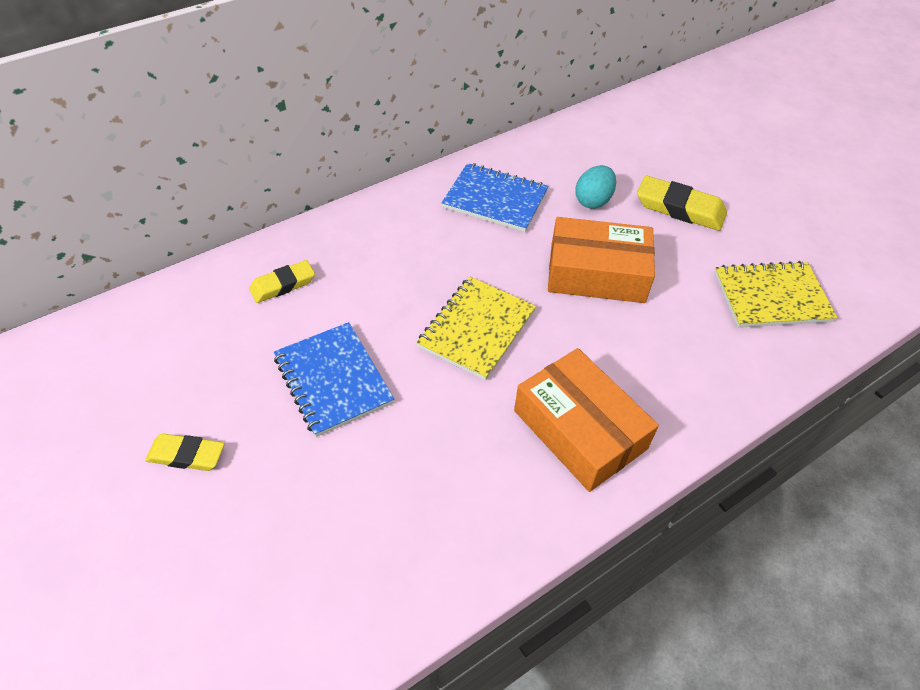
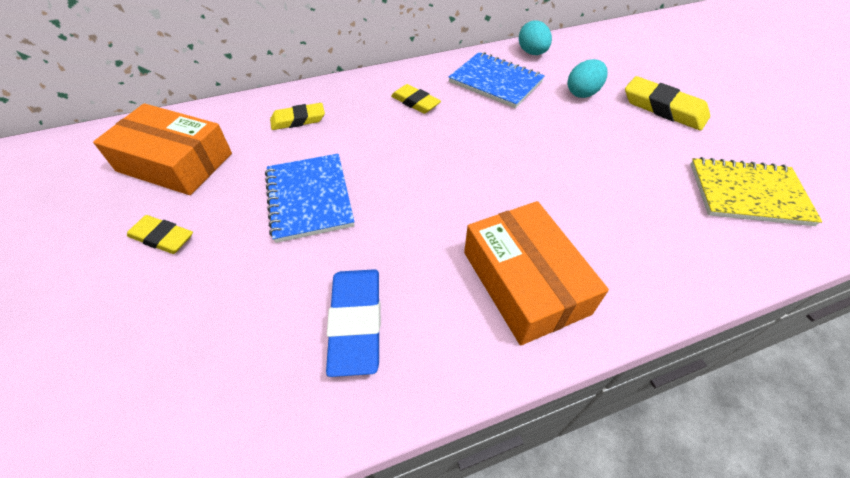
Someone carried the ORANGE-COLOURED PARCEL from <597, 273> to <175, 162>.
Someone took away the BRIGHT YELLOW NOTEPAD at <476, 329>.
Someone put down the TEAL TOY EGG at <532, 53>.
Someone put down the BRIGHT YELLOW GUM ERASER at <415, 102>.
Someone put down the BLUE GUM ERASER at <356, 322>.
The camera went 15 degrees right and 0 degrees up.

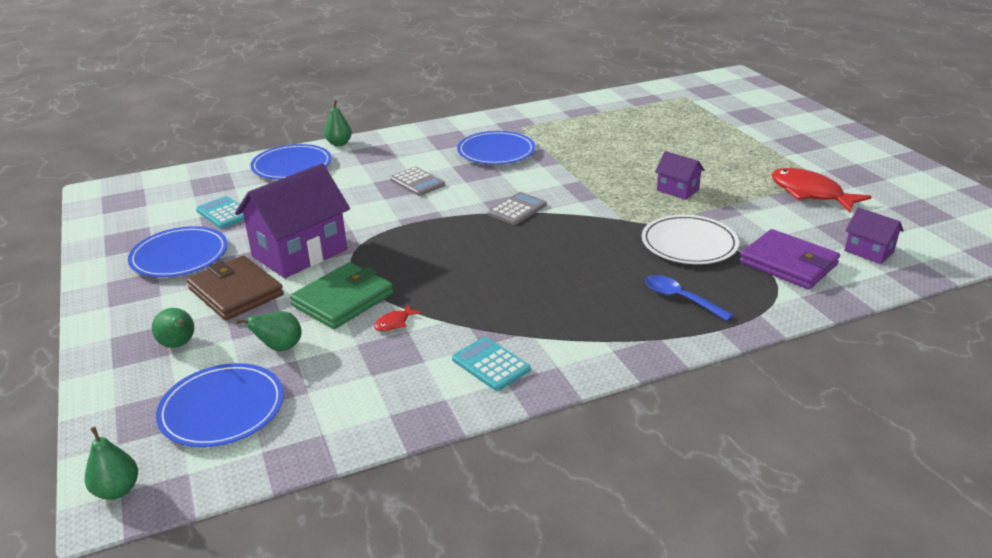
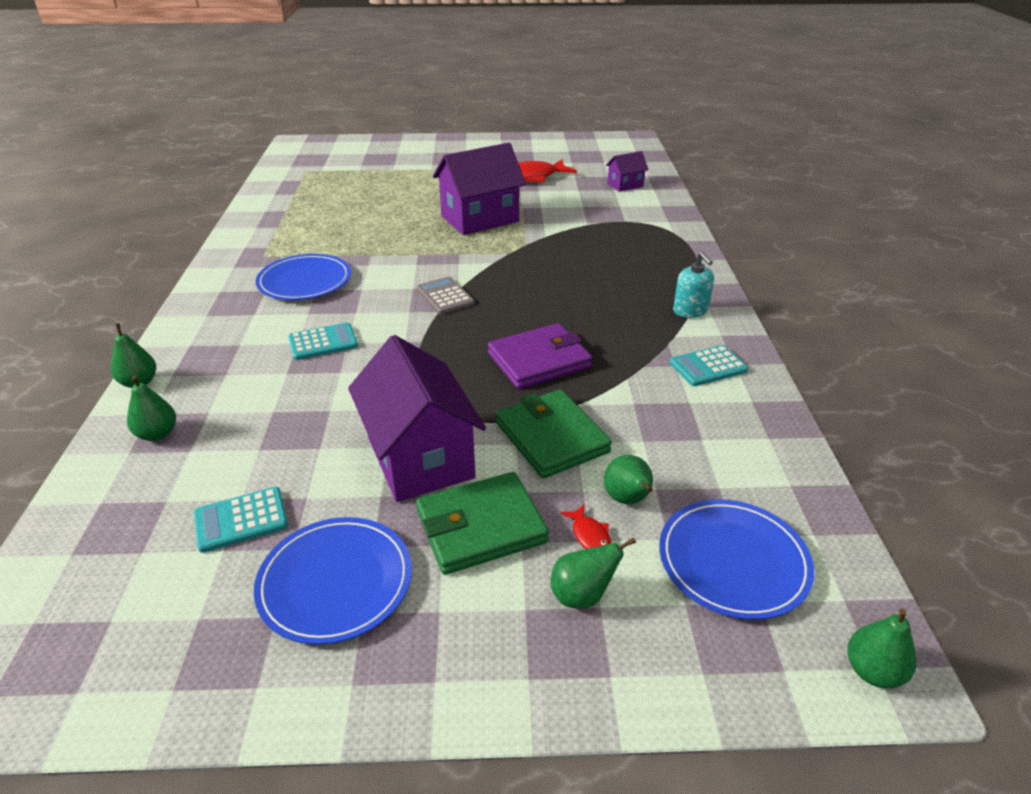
Someone swapped the BLUE PLATE at <292, 166> for the GREEN TOY PEAR at <157, 434>.
Someone scaled the PURPLE COTTAGE at <677, 190> by 2.01.
Someone repainted the GREY POCKET CALCULATOR at <417, 182>, which became the TEAL POCKET CALCULATOR at <323, 342>.
Someone took away the PURE WHITE PLATE at <689, 243>.
Someone carried the PURPLE BILLFOLD from <788, 263> to <539, 360>.
Someone repainted the BROWN BILLFOLD at <236, 292>, which became the GREEN BILLFOLD at <481, 527>.
Someone took away the BLUE TEASPOON at <680, 298>.
Someone carried the CRIMSON FISH FIGURE from <394, 323> to <589, 535>.
Someone put down the TEAL SOAP DISPENSER at <690, 311>.
The camera went 70 degrees left and 5 degrees up.

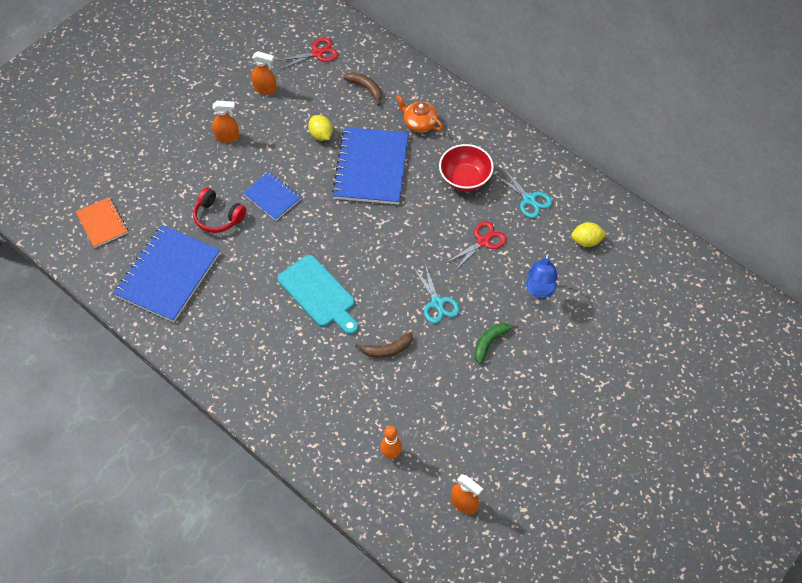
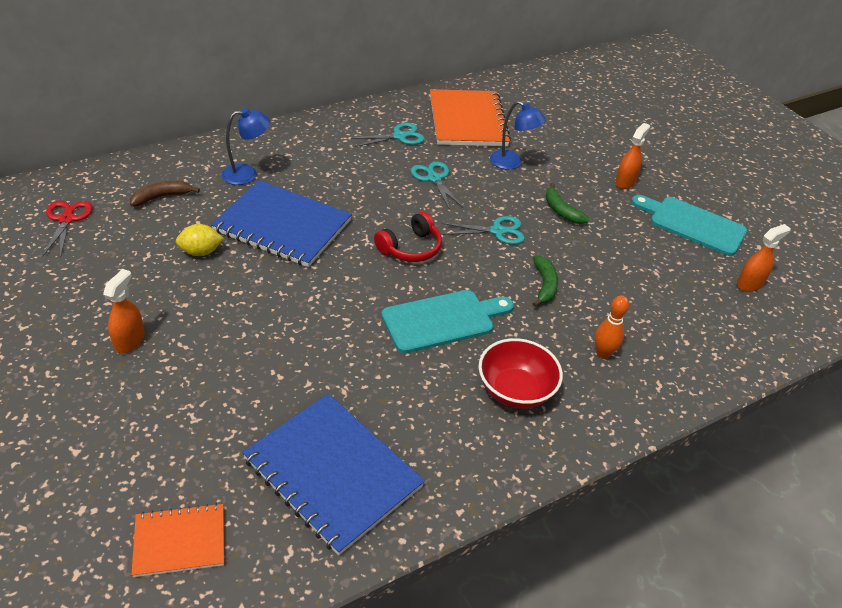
Someone carried the ORANGE-COLOURED SPRAY BOTTLE from <265, 89> to <625, 182>.
Someone swapped the ORANGE-COLOURED TEAPOT at <419, 123> for the BLUE READING LAMP at <247, 174>.
Someone carried the CRIMSON SERVING BOWL from <465, 178> to <515, 391>.
Someone took away the BLUE NOTEPAD at <272, 197>.
Someone carried the CRIMSON OVER-EAR HEADPHONES from <218, 217> to <410, 248>.
Someone repainted the CRIMSON SHEARS at <483, 241>, which became the TEAL SHEARS at <434, 178>.
Someone swapped the BRIGHT YELLOW LEMON at <586, 241> for the ORANGE-COLOURED NOTEPAD at <467, 120>.
Someone repainted the BROWN TOY BANANA at <387, 349>, which became the GREEN TOY BANANA at <544, 285>.
Someone carried the ORANGE-COLOURED TENPIN from <391, 454> to <603, 353>.
Someone put down the TEAL BREAD BOARD at <692, 224>.
The camera went 75 degrees left and 15 degrees down.

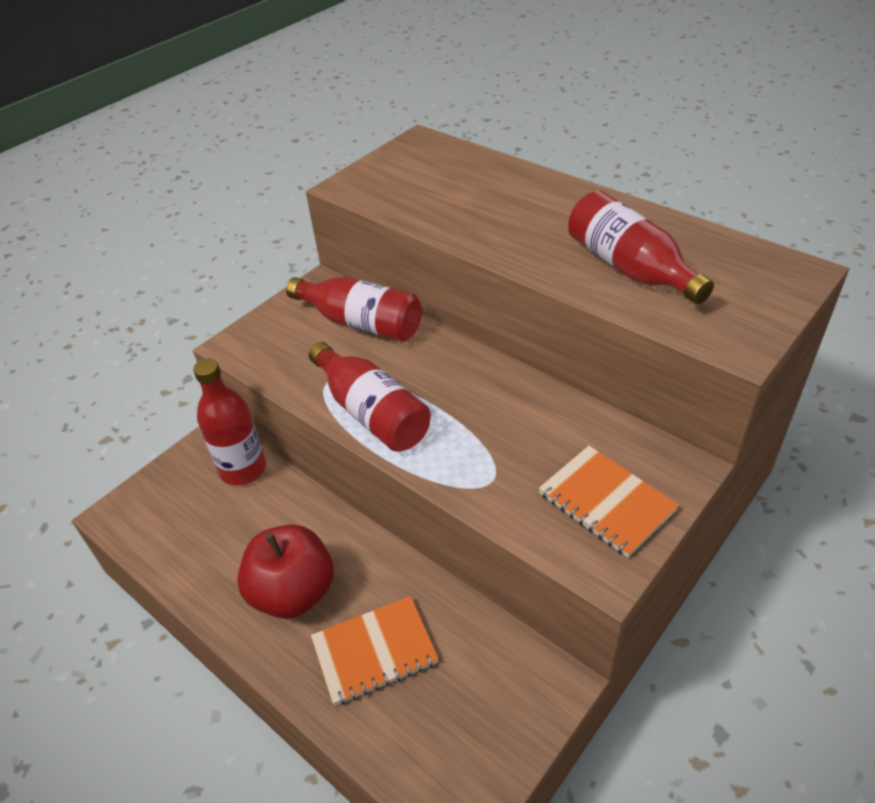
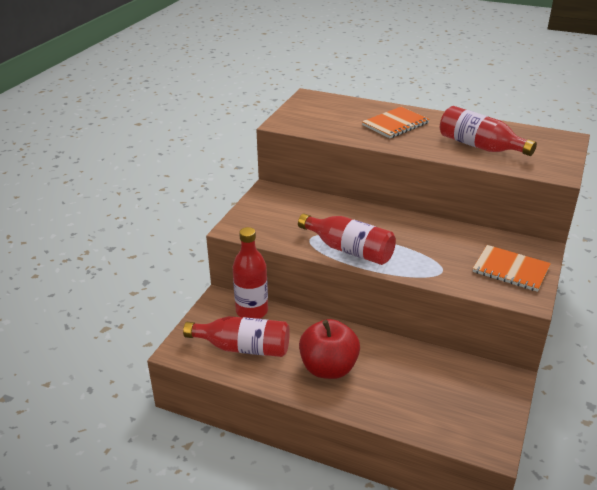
Someone carried the CRIMSON BOTTLE from <361, 323> to <243, 348>.
Someone carried the ORANGE-COLOURED NOTEPAD from <374, 651> to <395, 124>.
The camera went 20 degrees left and 10 degrees down.

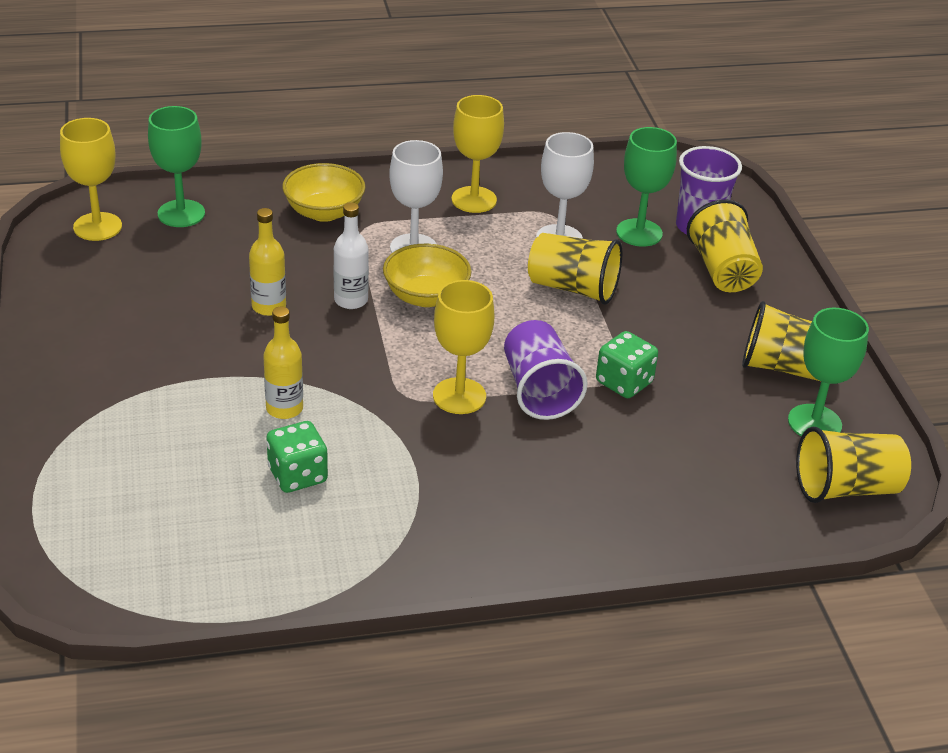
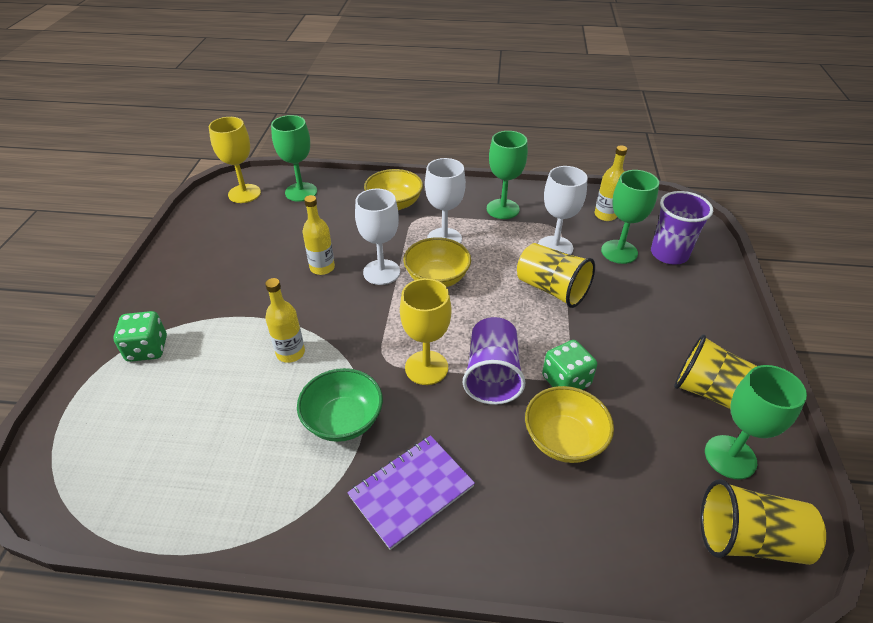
Someone repainted the BRIGHT YELLOW WINE GLASS at <474, 200>, which became the GREEN WINE GLASS at <503, 209>.
Someone took away the BRIGHT YELLOW BEAKER at <722, 270>.
Someone swapped the PURE WHITE BOTTLE at <351, 300> for the PURE WHITE WINE GLASS at <381, 272>.
Someone carried the GREEN DICE from <297, 475> to <147, 349>.
Someone put down the BRIGHT YELLOW BOTTLE at <605, 215>.
Someone put down the GREEN SERVING BOWL at <343, 420>.
Someone put down the BRIGHT YELLOW SERVING BOWL at <564, 439>.
Someone put down the PURPLE NOTEPAD at <411, 491>.
The camera went 20 degrees right and 5 degrees up.

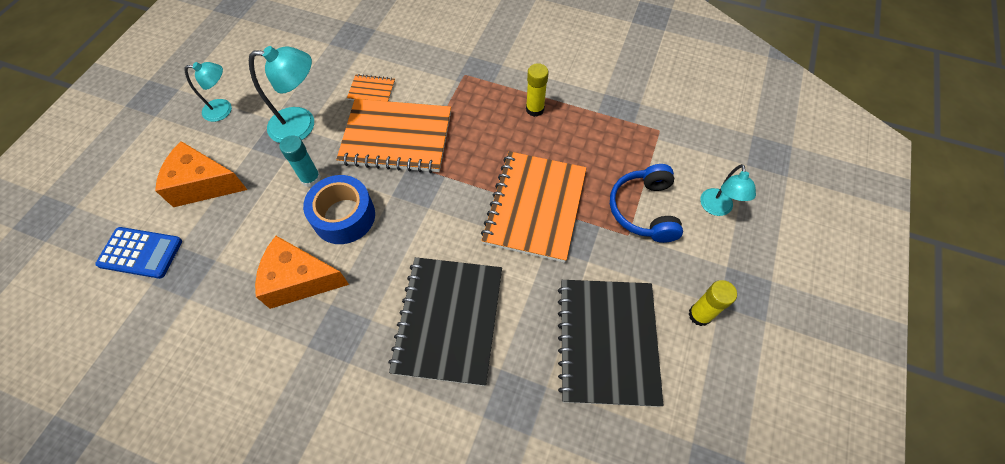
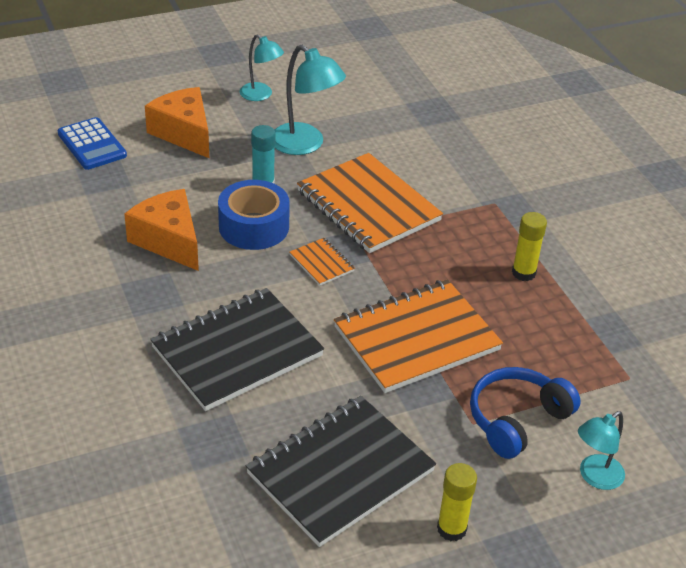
Someone carried the ORANGE-COLOURED NOTEPAD from <372, 90> to <321, 263>.
The camera went 45 degrees right and 20 degrees down.

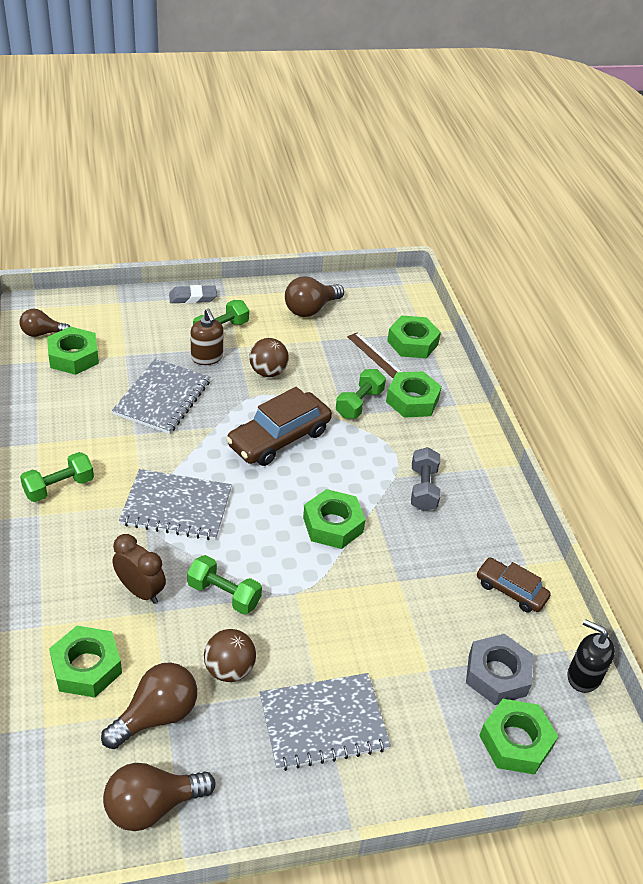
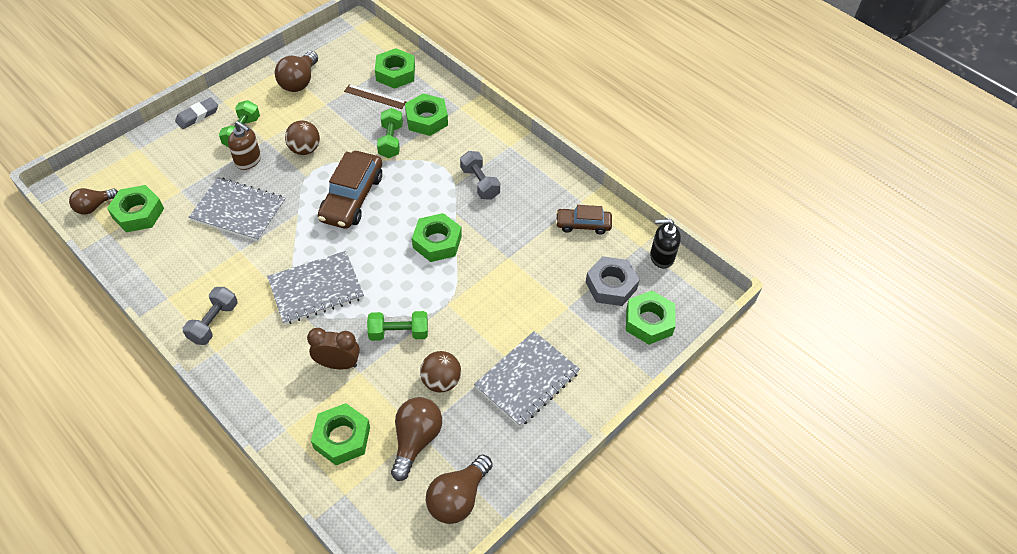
Someone rotated the GREY NOTEPAD at <162, 398> by 60 degrees counterclockwise.
Someone repainted the GREEN HAND WEIGHT at <59, 487>, which became the GREY HAND WEIGHT at <214, 322>.
The camera went 30 degrees left and 10 degrees up.

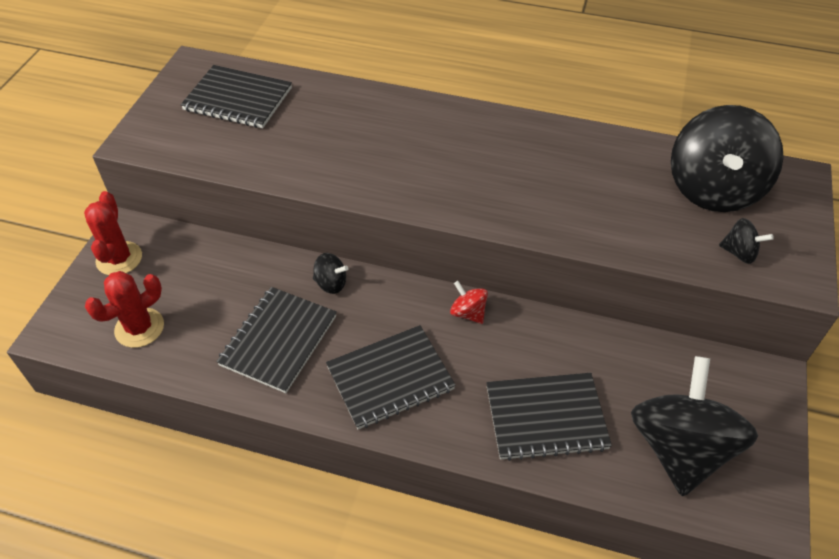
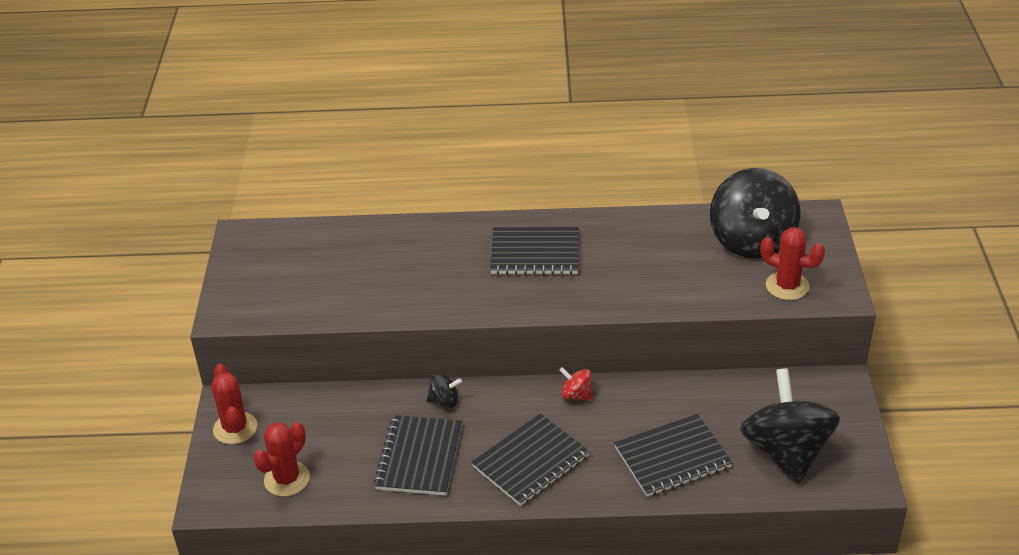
Someone carried the EBONY NOTEPAD from <238, 99> to <535, 254>.
Someone swapped the EBONY WHIRLIGIG at <739, 253> for the CRIMSON CACTUS at <787, 286>.
The camera went 15 degrees left and 10 degrees down.

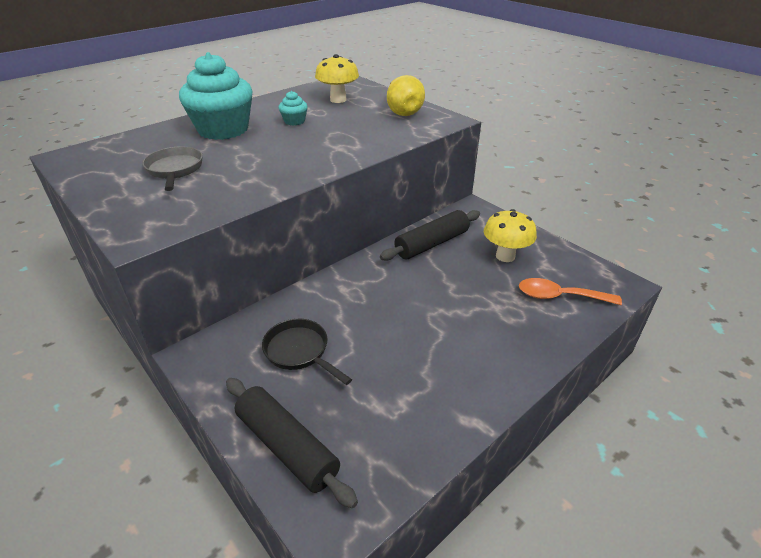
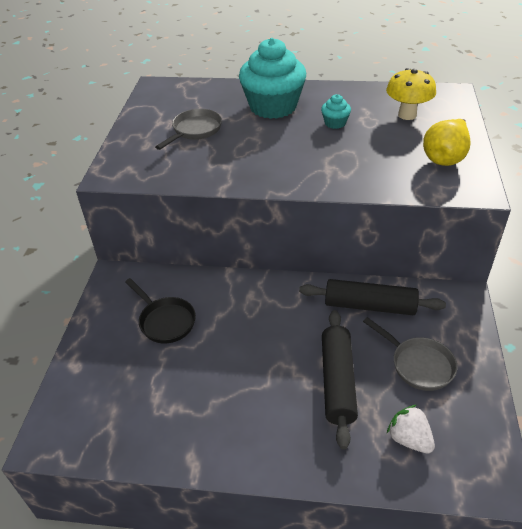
Someone swapped the BRIGHT YELLOW FUNGUS at <505, 256> for the GREY FRYING PAN at <418, 364>.
Someone swapped the ORANGE-COLOURED TEASPOON at <560, 296> for the PURE WHITE STRAWBERRY at <409, 439>.
Someone rotated the EBONY FRYING PAN at <300, 352> by 135 degrees clockwise.
Someone carried the EBONY PASTRY ROLLER from <287, 446> to <337, 381>.
The camera went 50 degrees right and 5 degrees up.

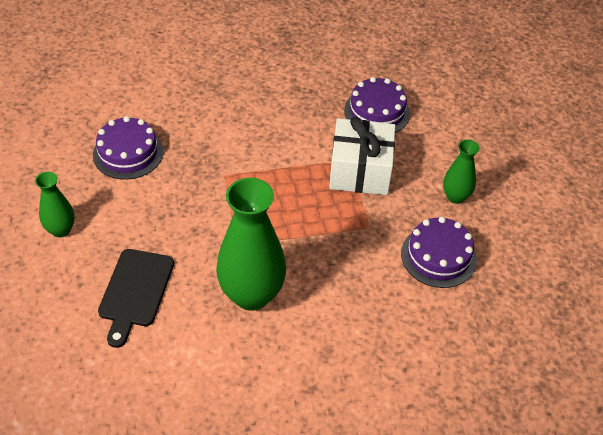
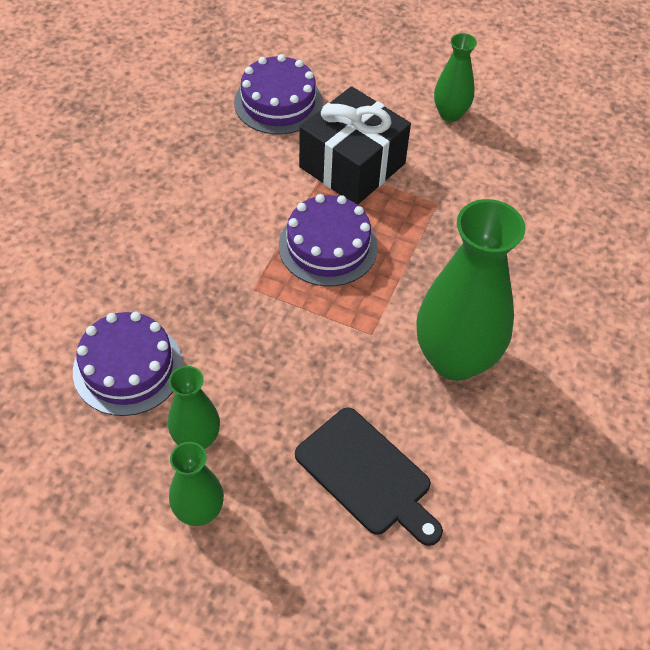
Someone repainted the PURE WHITE PRESENT at <360, 171>, which became the EBONY PRESENT at <352, 165>.
Someone carried the PURPLE CAKE from <438, 256> to <328, 246>.
Someone put down the GREEN FLOWER VASE at <196, 439>.
The camera went 55 degrees left and 5 degrees up.

